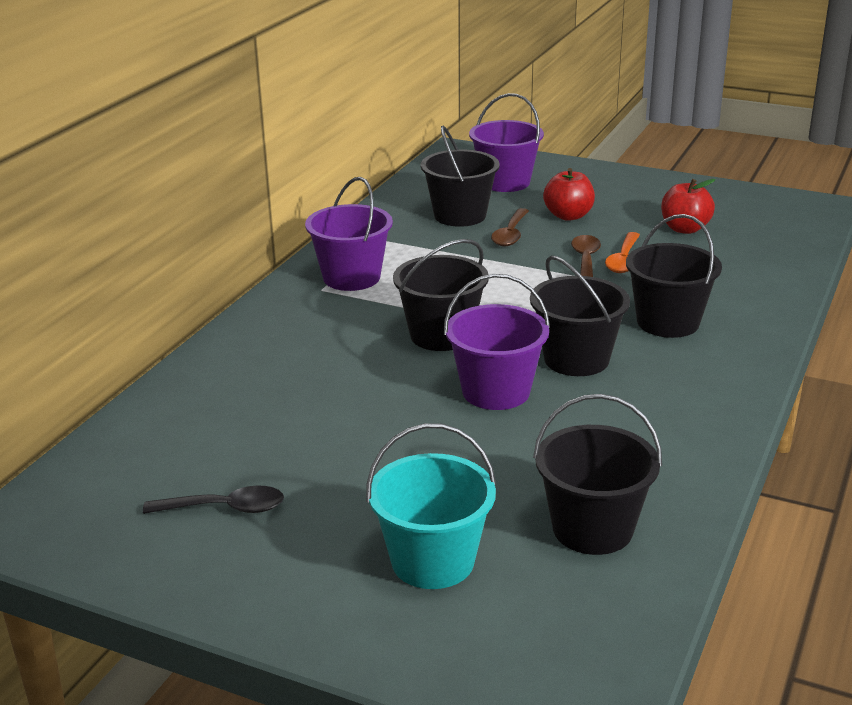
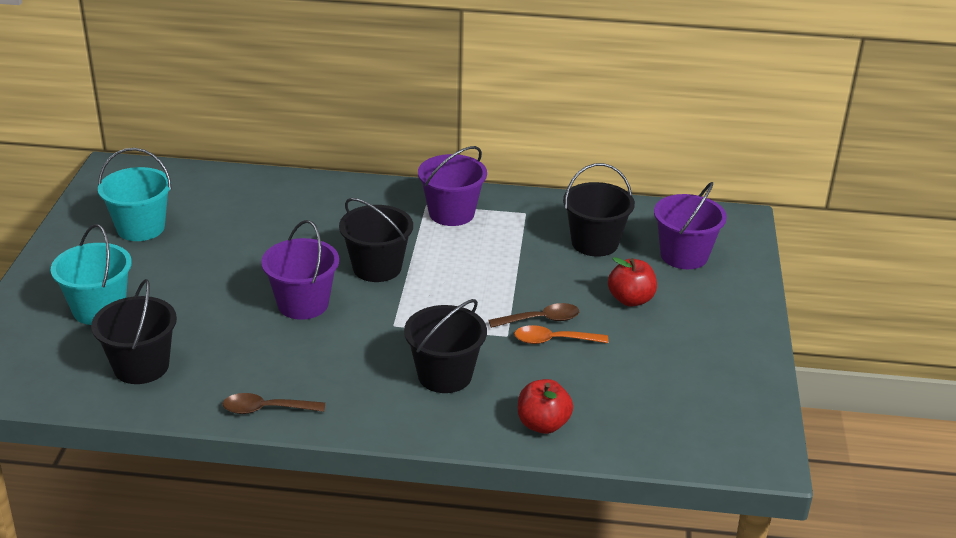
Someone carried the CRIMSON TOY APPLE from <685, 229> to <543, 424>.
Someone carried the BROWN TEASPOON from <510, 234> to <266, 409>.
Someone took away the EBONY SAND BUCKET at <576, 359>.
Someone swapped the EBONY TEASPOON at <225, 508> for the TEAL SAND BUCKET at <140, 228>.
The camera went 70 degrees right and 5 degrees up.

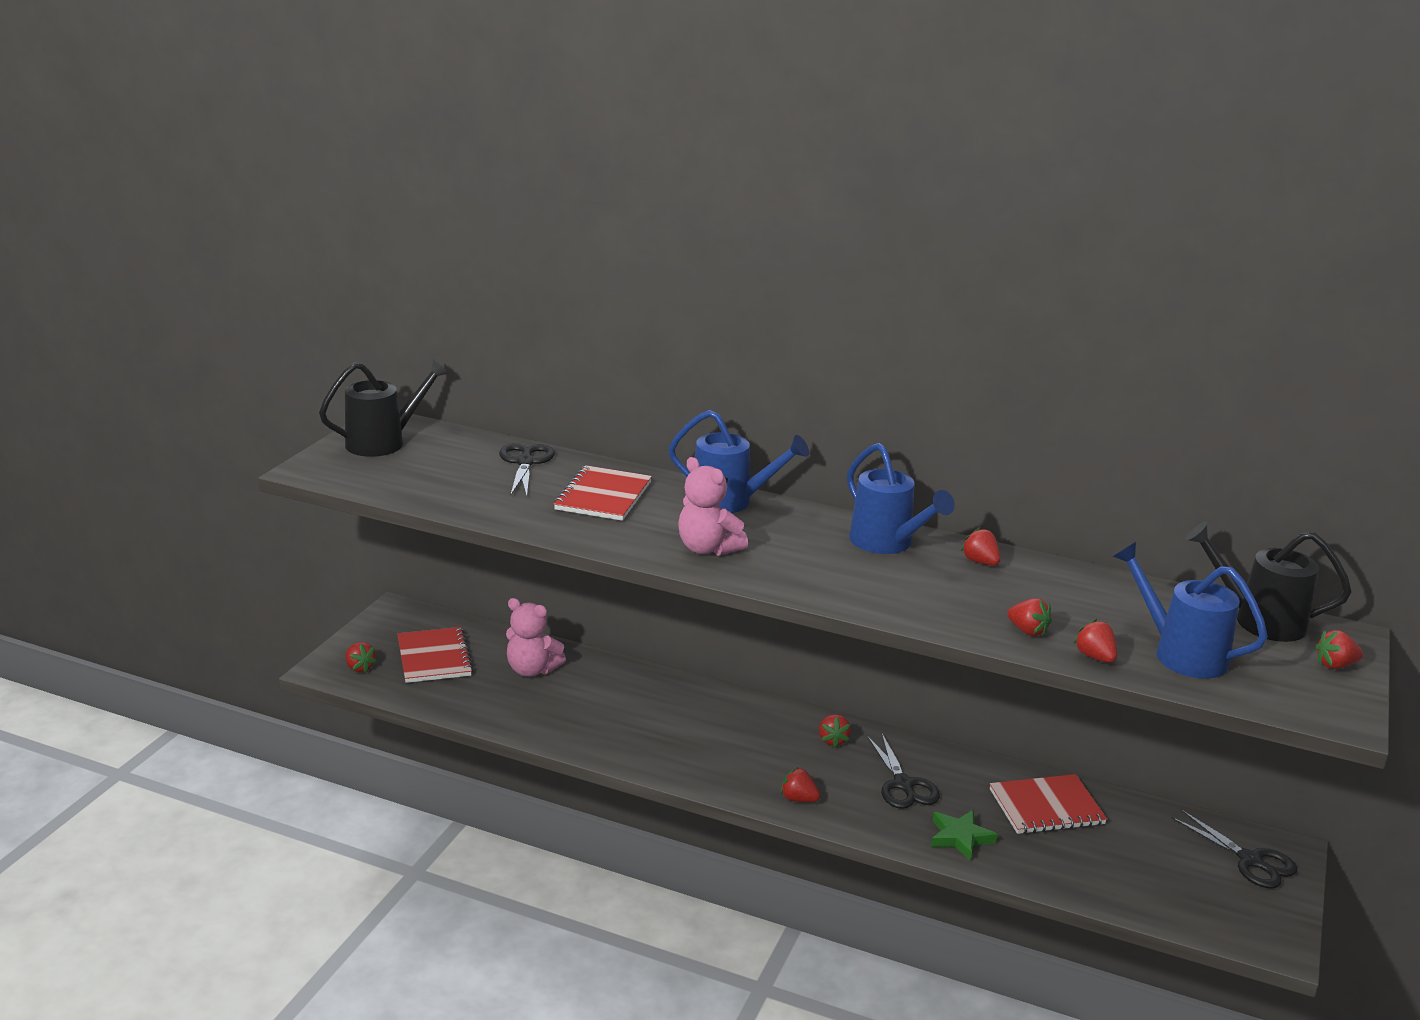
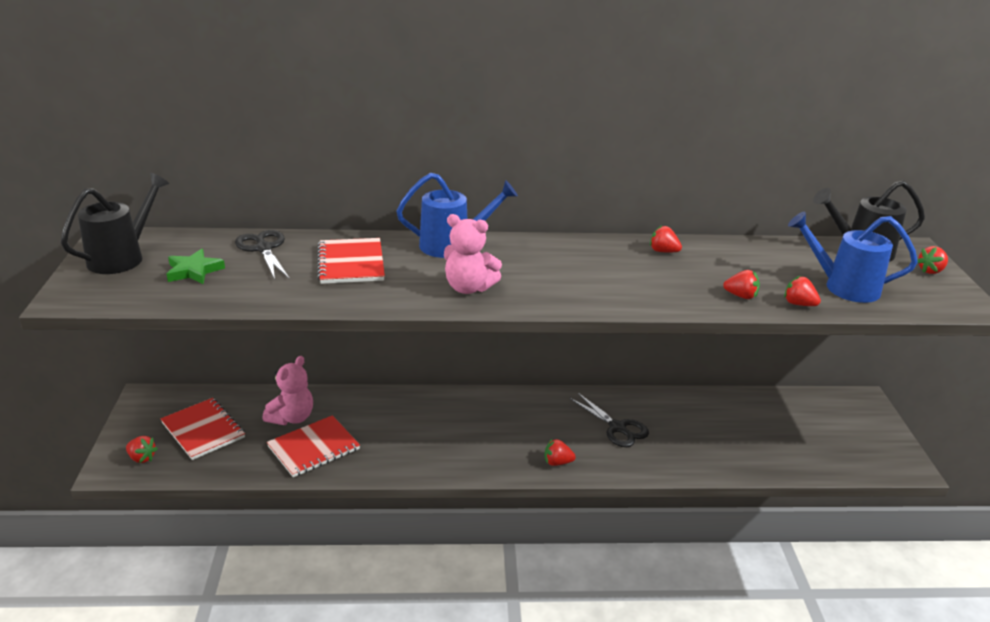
Someone took away the BLUE WATERING CAN at <887, 544>.
Someone rotated the ROSE-PINK TEDDY BEAR at <532, 670> by 60 degrees counterclockwise.
Someone took away the CRIMSON STRAWBERRY at <833, 740>.
Someone carried the CRIMSON NOTEPAD from <1046, 807> to <313, 448>.
Someone carried the GREEN FIVE-POINTED STAR from <960, 837> to <194, 271>.
Someone took away the EBONY SHEARS at <1250, 861>.
The camera went 25 degrees left and 5 degrees up.

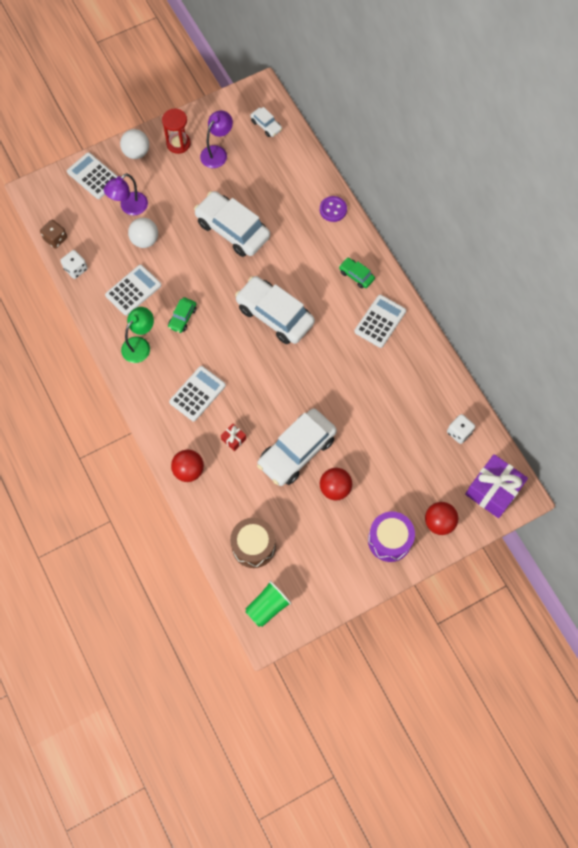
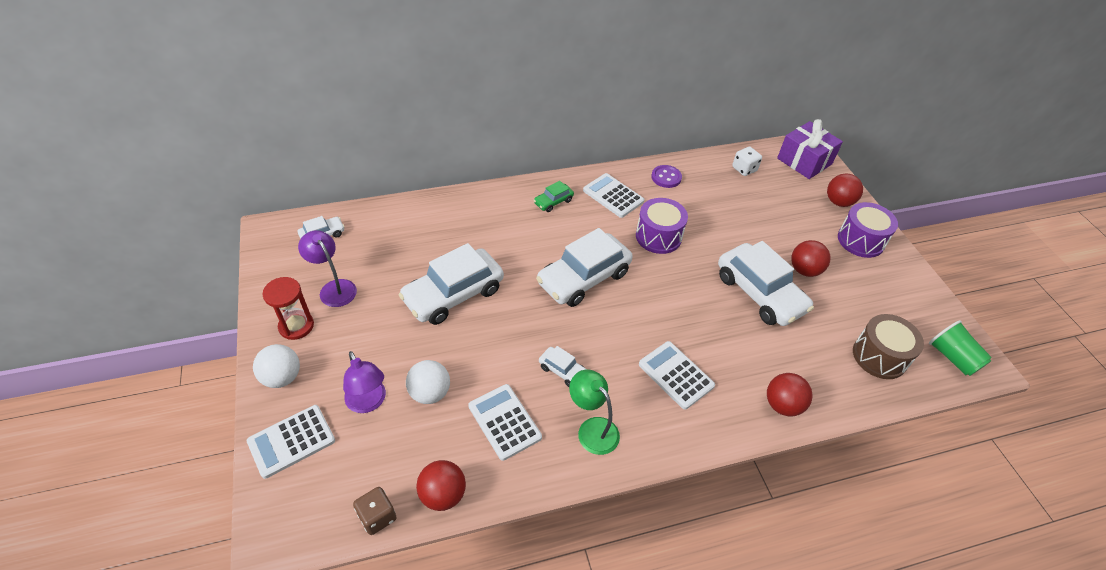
Someone carried the PURPLE SHIRT BUTTON from <333, 209> to <666, 177>.
Someone swapped the PURE WHITE DICE at <76, 269> for the CRIMSON PLAY BALL at <443, 495>.
Someone repainted the GREEN CAR at <182, 317>, which became the PURE WHITE CAR at <563, 371>.
Someone took away the CRIMSON PRESENT at <233, 439>.
Someone put down the PURPLE TOY DRUM at <658, 236>.
The camera went 80 degrees left and 20 degrees down.

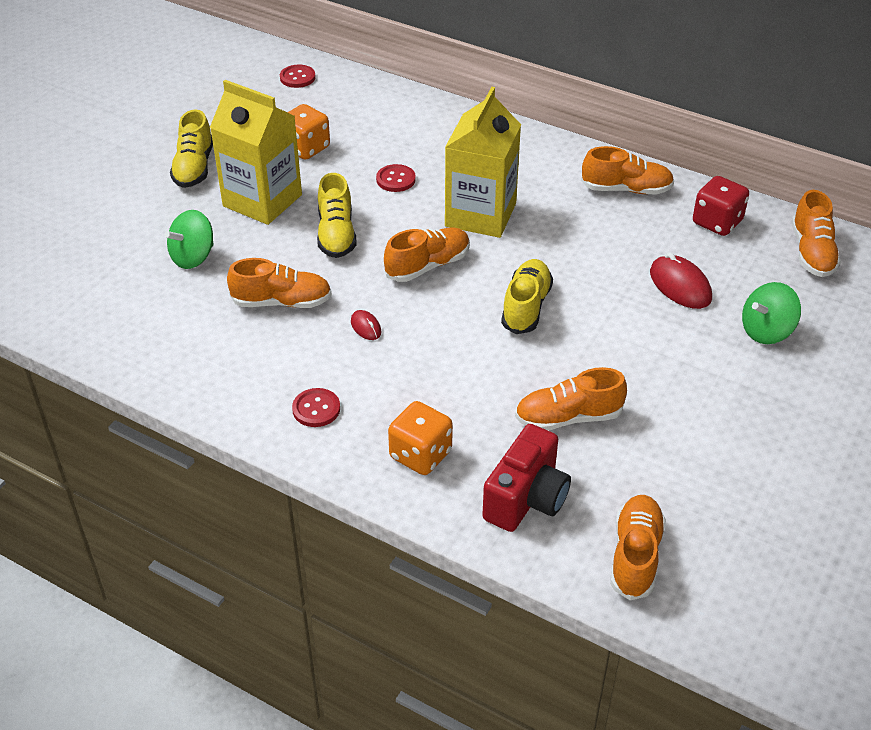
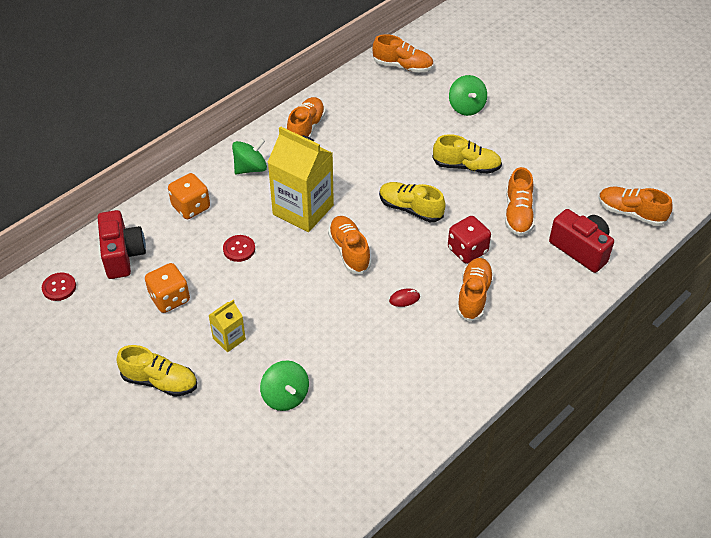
Someone scaled the BRIGHT YELLOW JUICE CARTON at <262, 200> by 0.48.
Someone carried the BRIGHT YELLOW SNEAKER from <336, 234> to <466, 166>.
Someone carried the CRIMSON DICE from <717, 222> to <467, 250>.
Someone took away the CRIMSON MOUSE at <680, 286>.
Someone carried the ORANGE-COLOURED SNEAKER from <282, 302> to <473, 295>.
Someone took away the CRIMSON SHIRT BUTTON at <316, 409>.
Someone carried the ORANGE-COLOURED DICE from <420, 455> to <191, 207>.
Someone put down the GREEN WHIRLIGIG at <250, 168>.
Someone put down the CRIMSON COMPACT CAMERA at <123, 255>.
The camera went 75 degrees left and 5 degrees up.

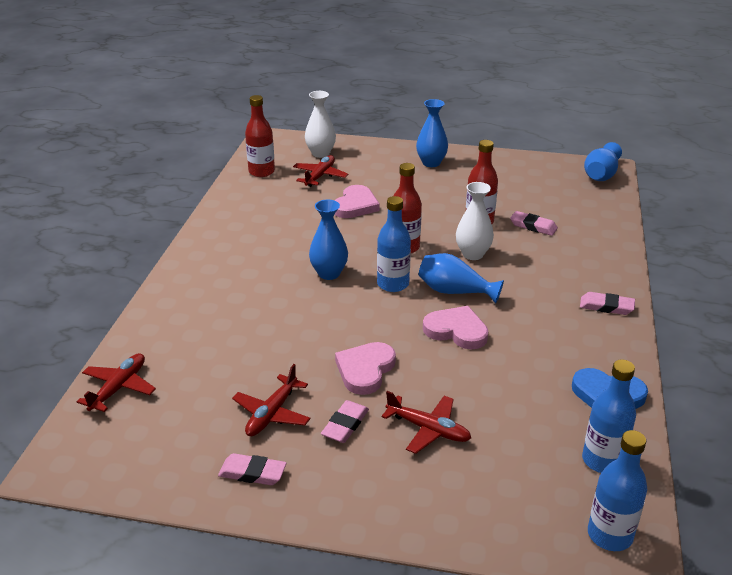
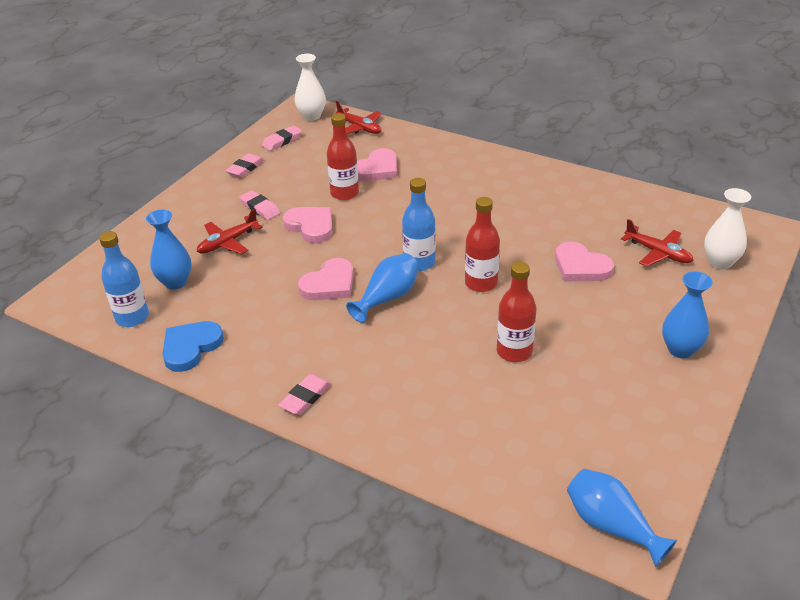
Someone carried the CRIMSON BOTTLE from <261, 172> to <344, 193>.
Someone carried the PURE WHITE FLOWER VASE from <472, 254> to <312, 116>.
Someone carried the BLUE FLOWER VASE from <329, 273> to <175, 282>.
Someone carried the ROSE-PINK GUM ERASER from <533, 226> to <282, 141>.
Someone took away the CRIMSON PLANE at <272, 413>.
Someone took away the BLUE BOTTLE at <610, 535>.
Someone put down the ROSE-PINK HEART SHAPE at <377, 169>.
The camera went 110 degrees right and 5 degrees up.

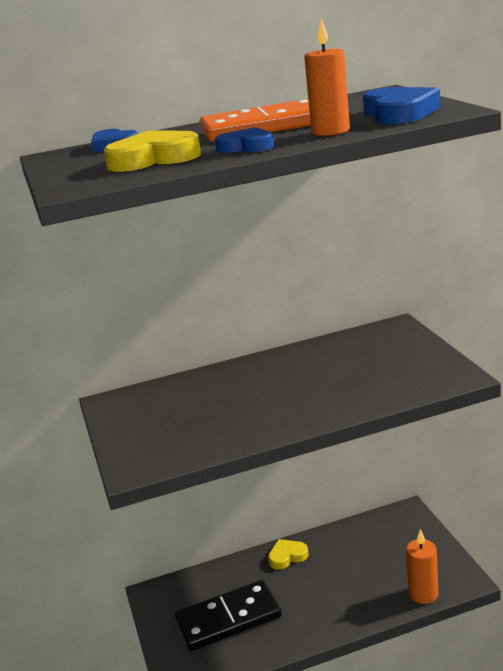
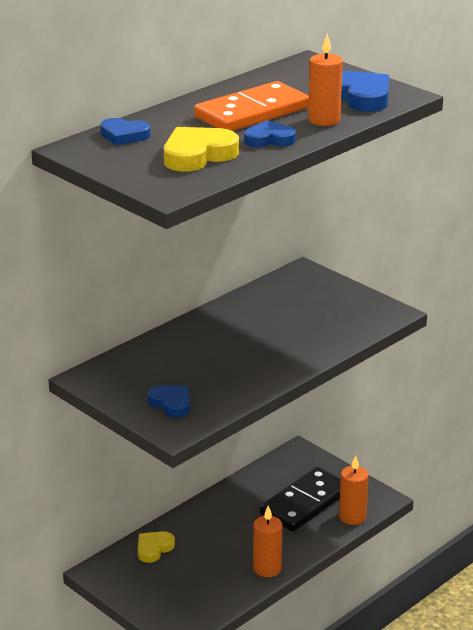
Someone carried the BRIGHT YELLOW HEART SHAPE from <287, 556> to <154, 548>.
Someone carried the EBONY DOMINO PIECE from <228, 619> to <304, 503>.
Someone put down the BLUE HEART SHAPE at <171, 404>.
Someone put down the ORANGE-COLOURED CANDLE at <267, 568>.
The camera went 30 degrees left and 5 degrees up.

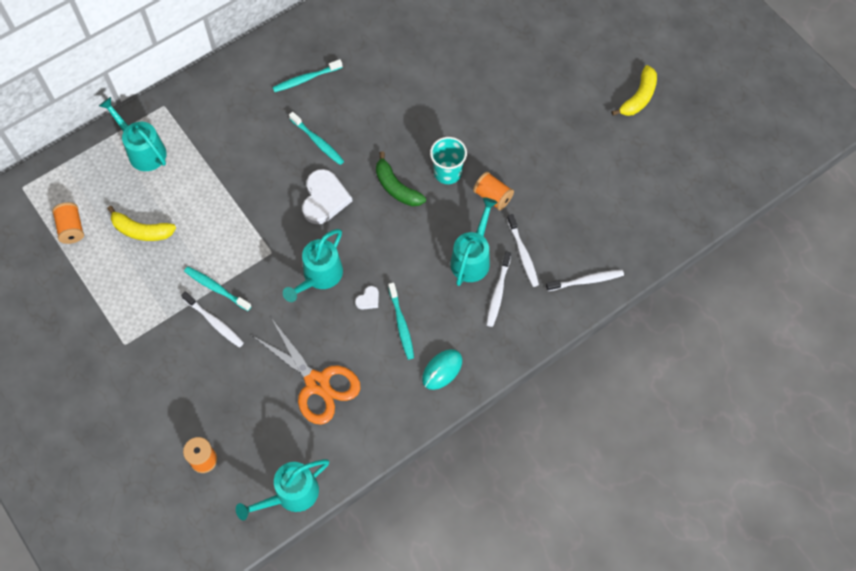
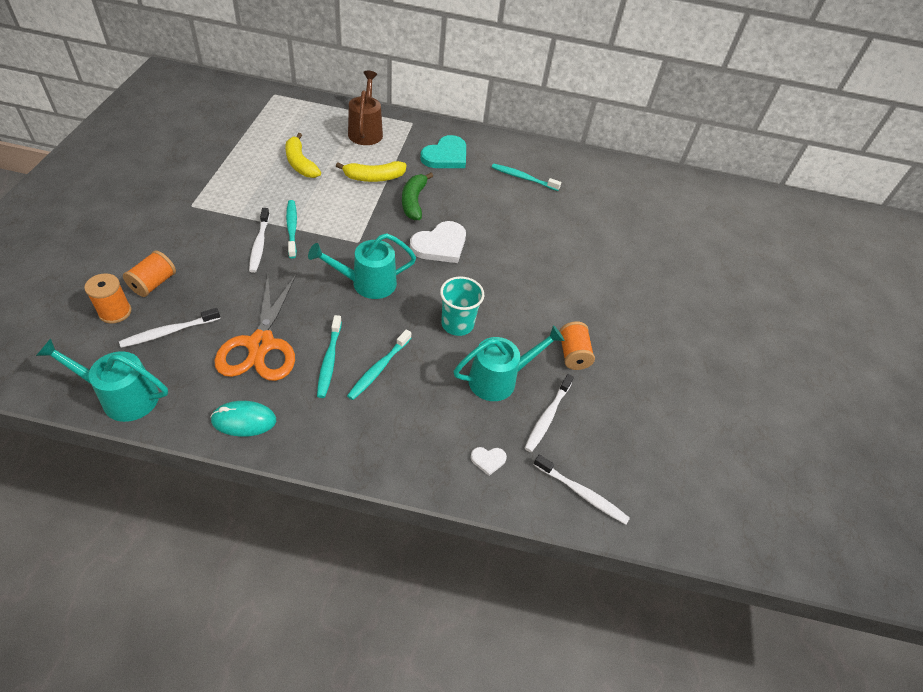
Someone carried the BRIGHT YELLOW TOY BANANA from <638, 97> to <374, 177>.
Someone repainted the TEAL WATERING CAN at <142, 150>, which became the BROWN WATERING CAN at <366, 131>.
Someone carried the TEAL DENTAL BRUSH from <318, 142> to <329, 360>.
Someone carried the TEAL BEAKER from <447, 172> to <457, 324>.
Someone carried the GREEN TOY BANANA from <396, 187> to <414, 201>.
Someone carried the ORANGE-COLOURED BOBBIN from <71, 228> to <153, 283>.
Someone carried the PURE WHITE DENTAL BRUSH from <498, 292> to <169, 332>.
Someone carried the PURE WHITE HEART SHAPE from <368, 299> to <488, 460>.
Someone carried the TEAL MOUSE from <442, 370> to <244, 420>.
Someone put down the TEAL HEART SHAPE at <446, 156>.
The camera went 40 degrees right and 15 degrees down.

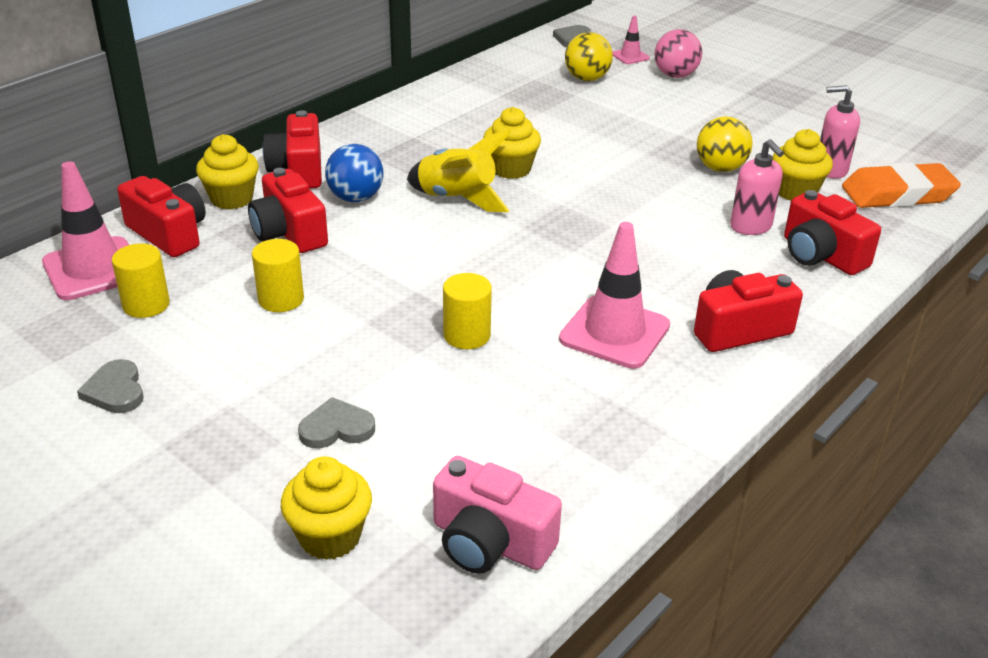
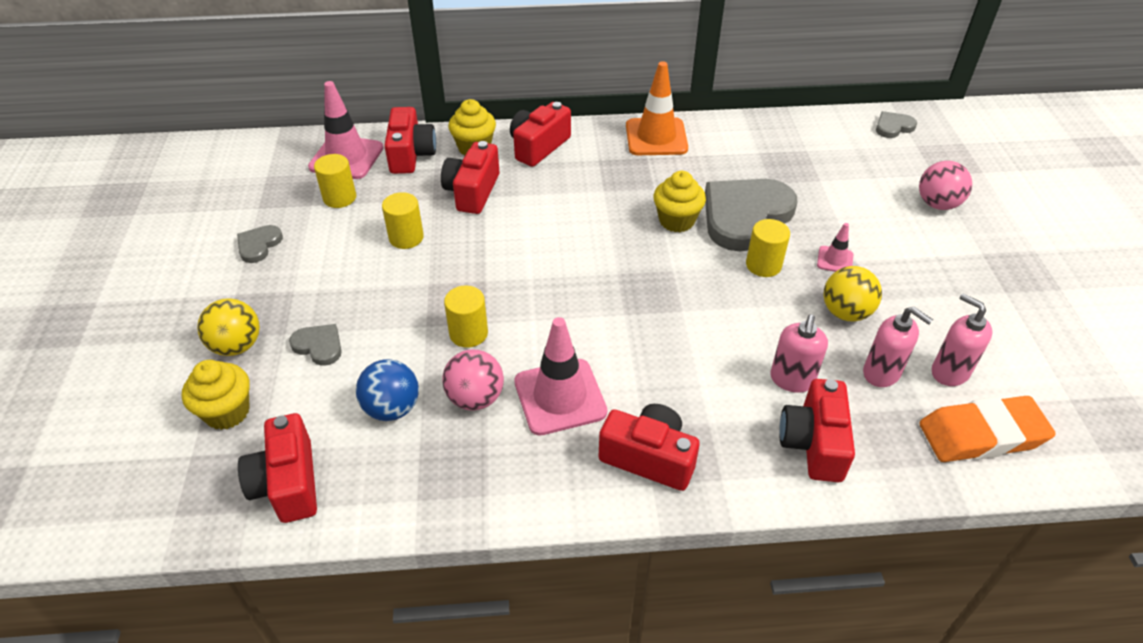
Someone carried the ROSE-PINK TRAFFIC CONE from <630, 56> to <835, 260>.
Someone carried the BRIGHT YELLOW PLAY BALL from <587, 79> to <237, 346>.
Someone took away the BRIGHT YELLOW TOY ROCKET at <457, 199>.
Someone swapped the BRIGHT YELLOW FAIRY CAKE at <795, 192> for the ROSE-PINK SOAP DISPENSER at <881, 373>.
Someone carried the BLUE PLAY BALL from <355, 198> to <392, 408>.
Someone rotated the ORANGE-COLOURED GUM ERASER at <897, 194> by 45 degrees counterclockwise.
Someone repainted the ROSE-PINK COMPACT CAMERA at <490, 542>, which became the CRIMSON COMPACT CAMERA at <288, 483>.
Someone put down the ORANGE-COLOURED TRAFFIC CONE at <656, 137>.
Someone put down the GREY HEART SHAPE at <745, 216>.
Someone put down the BRIGHT YELLOW SOLID CYLINDER at <763, 265>.
Someone put down the ROSE-PINK PLAY BALL at <475, 398>.
The camera went 45 degrees right and 10 degrees up.

